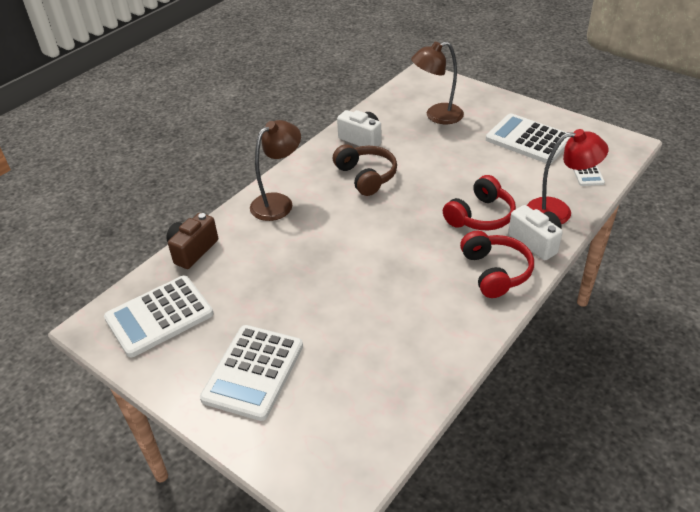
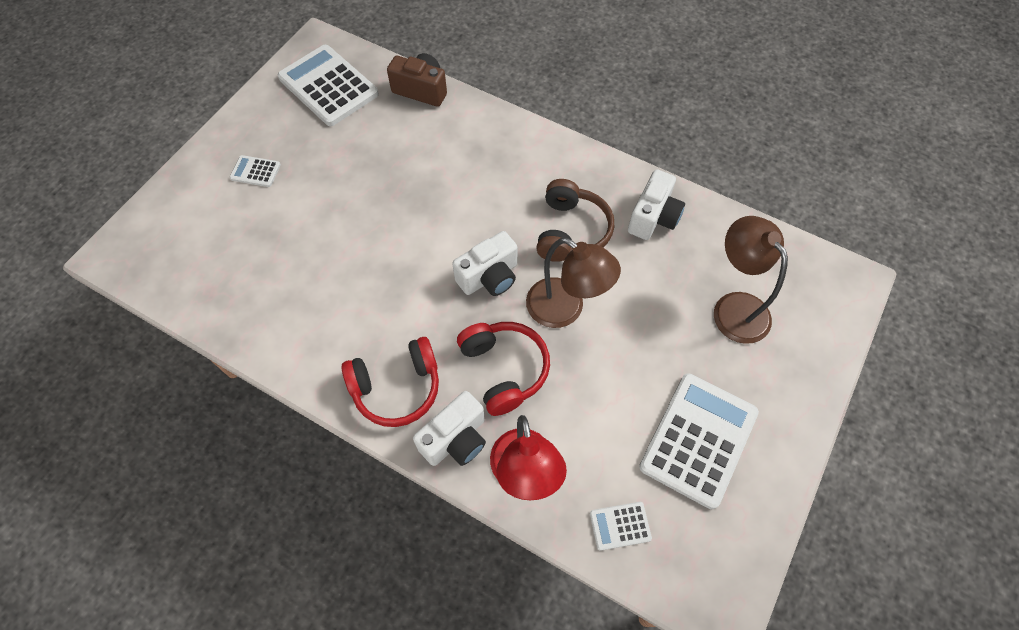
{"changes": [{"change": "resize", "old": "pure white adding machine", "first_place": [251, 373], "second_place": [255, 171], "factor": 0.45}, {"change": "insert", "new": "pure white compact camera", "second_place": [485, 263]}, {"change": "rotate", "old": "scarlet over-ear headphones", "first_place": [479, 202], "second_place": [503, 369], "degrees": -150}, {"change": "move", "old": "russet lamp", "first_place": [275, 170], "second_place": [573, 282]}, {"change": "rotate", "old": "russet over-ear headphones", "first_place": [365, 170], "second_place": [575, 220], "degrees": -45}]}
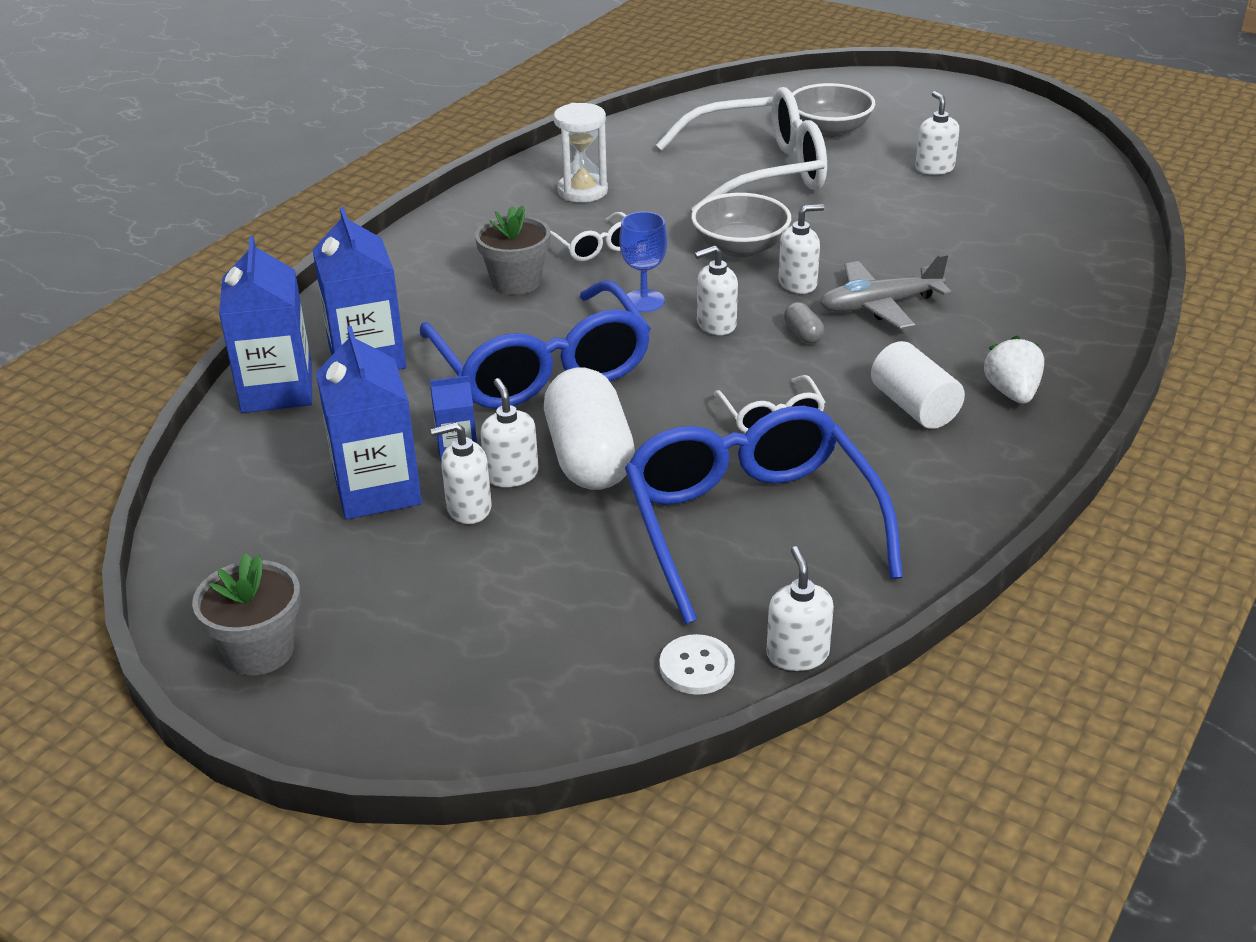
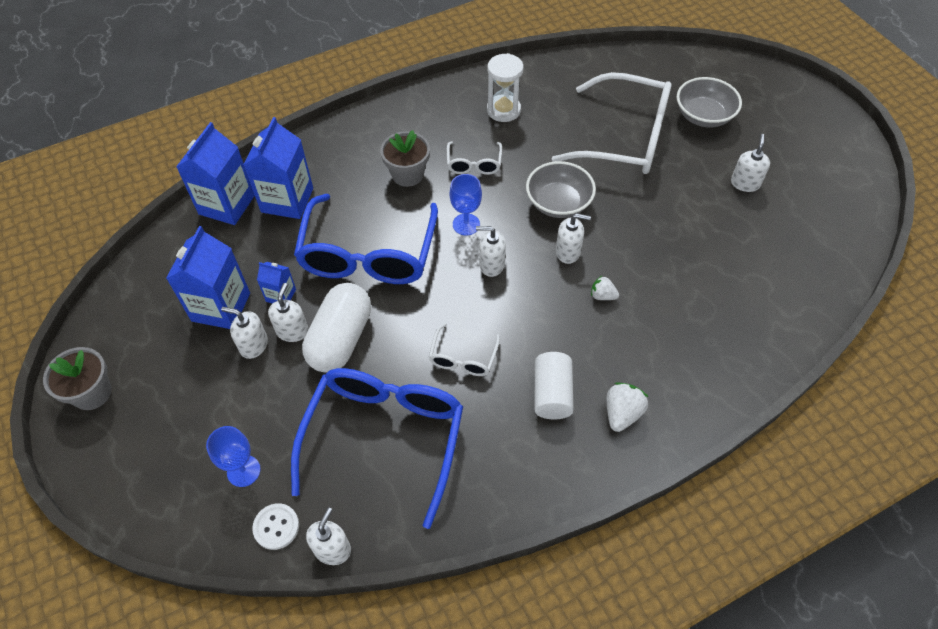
{"changes": [{"change": "insert", "new": "blue wine glass", "second_place": [233, 456]}, {"change": "replace", "old": "ash-grey plane", "new": "pure white toy strawberry", "first_place": [886, 292], "second_place": [605, 288]}, {"change": "delete", "old": "ash-grey capsule", "first_place": [804, 323]}]}
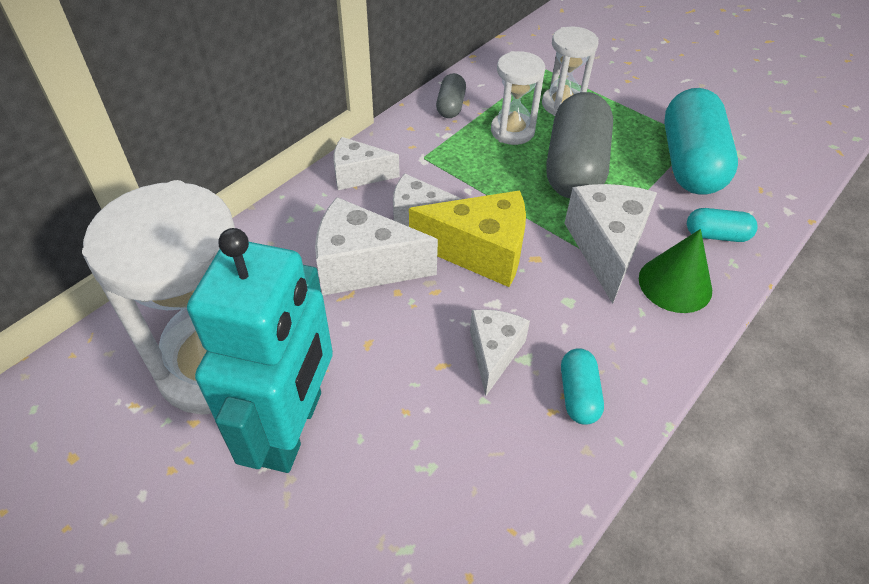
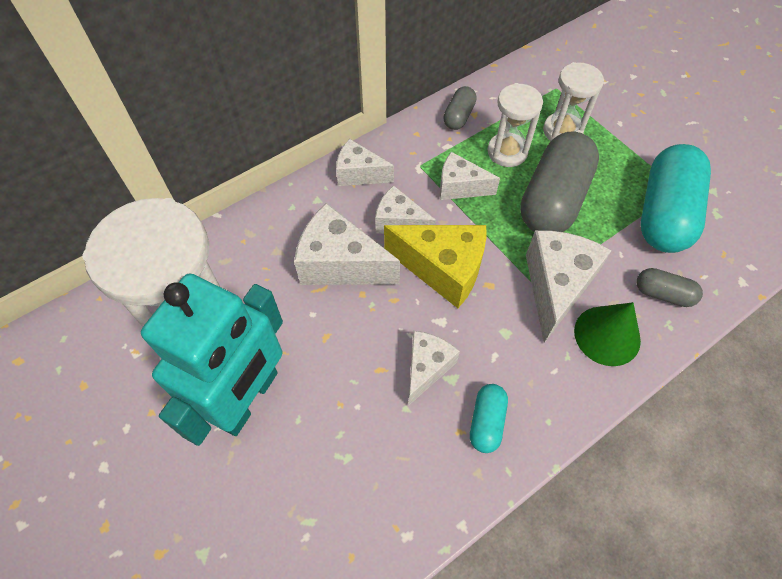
{"changes": [{"change": "insert", "new": "pure white cheese", "second_place": [470, 176]}, {"change": "recolor", "old": "aqua capsule", "new": "ash-grey capsule", "first_place": [722, 225], "second_place": [669, 287]}]}
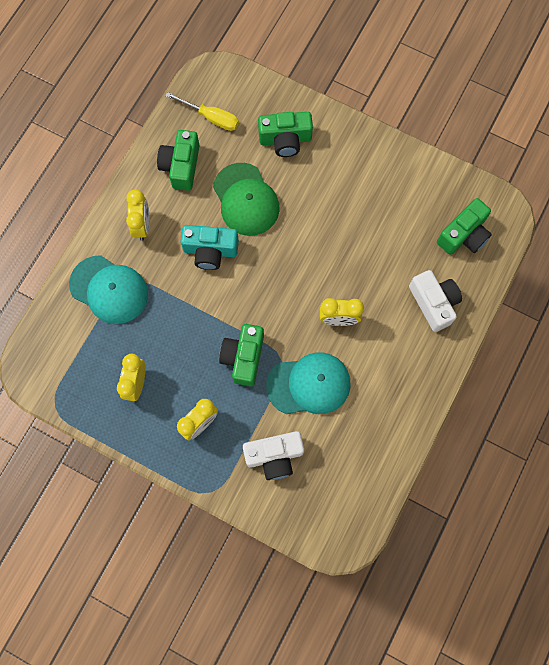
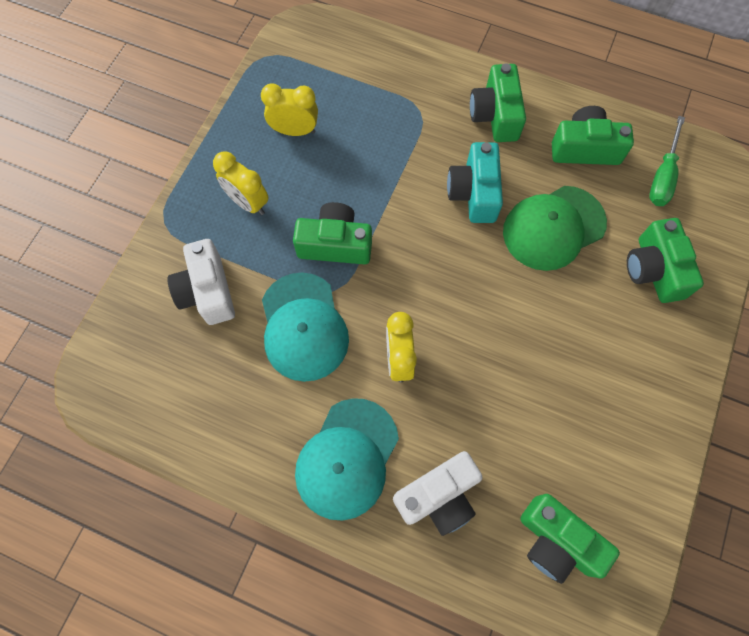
{"changes": [{"change": "move", "old": "aqua peaked cap", "first_place": [108, 289], "second_place": [347, 459]}, {"change": "replace", "old": "golden clock", "new": "green compact camera", "first_place": [138, 215], "second_place": [498, 102]}, {"change": "recolor", "old": "golden screwdriver", "new": "green screwdriver", "first_place": [202, 111], "second_place": [667, 161]}]}
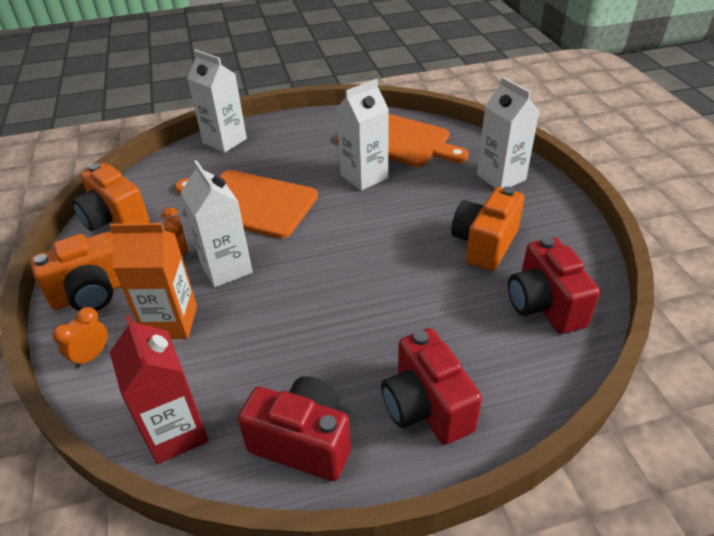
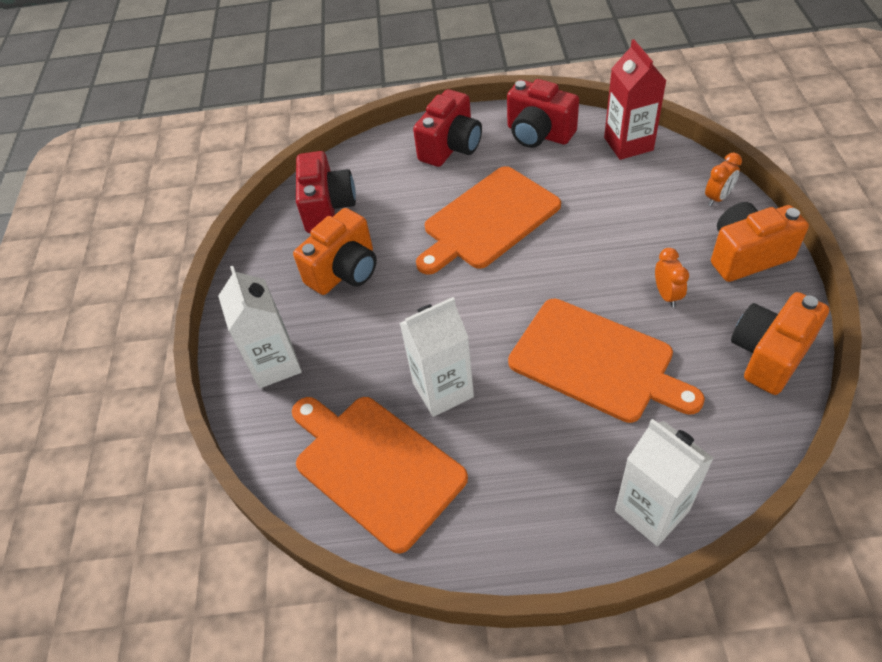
{"changes": [{"change": "rotate", "old": "scarlet compact camera", "first_place": [431, 386], "second_place": [447, 128], "degrees": 45}, {"change": "insert", "new": "orange cutting board", "second_place": [488, 220]}, {"change": "rotate", "old": "orange compact camera", "first_place": [110, 197], "second_place": [780, 343], "degrees": -105}, {"change": "delete", "old": "orange carton", "first_place": [153, 281]}, {"change": "delete", "old": "pure white carton", "first_place": [216, 224]}]}
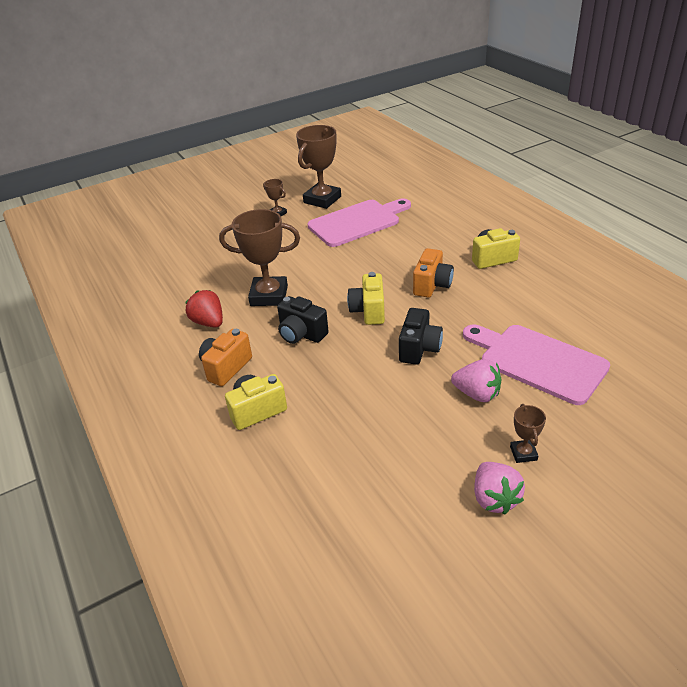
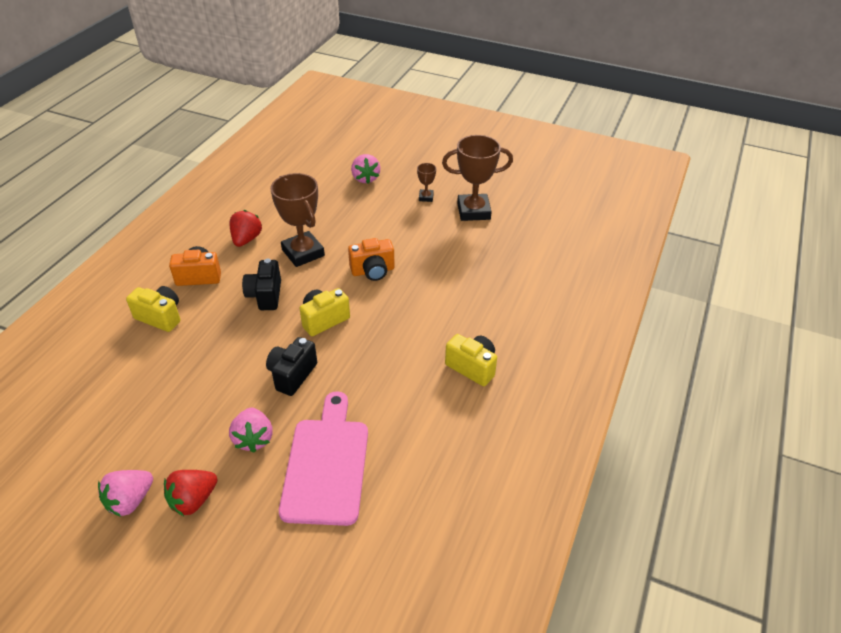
{"changes": [{"change": "replace", "old": "russet prize cup", "new": "scarlet toy strawberry", "first_place": [528, 433], "second_place": [190, 493]}, {"change": "rotate", "old": "black compact camera", "first_place": [421, 336], "second_place": [291, 366], "degrees": 135}, {"change": "move", "old": "orange compact camera", "first_place": [433, 273], "second_place": [371, 259]}, {"change": "insert", "new": "rosy toy strawberry", "second_place": [365, 169]}, {"change": "delete", "old": "rosy cutting board", "first_place": [359, 223]}]}
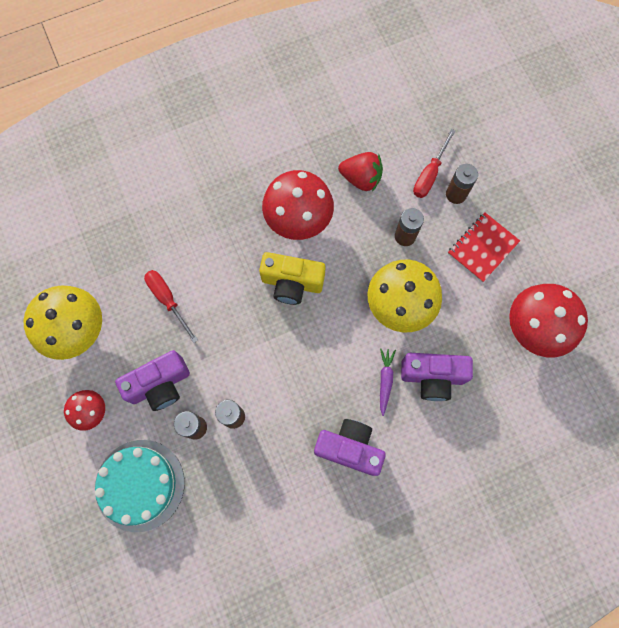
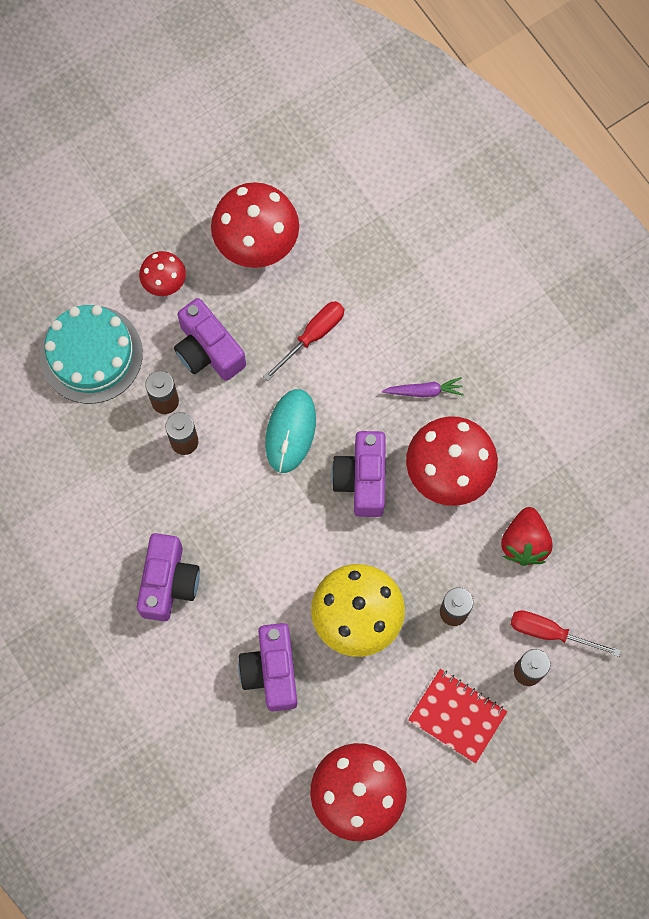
{"changes": [{"change": "recolor", "old": "golden mushroom", "new": "scarlet mushroom", "first_place": [62, 323], "second_place": [255, 225]}, {"change": "insert", "new": "aqua mouse", "second_place": [290, 431]}, {"change": "recolor", "old": "golden compact camera", "new": "royal purple compact camera", "first_place": [292, 278], "second_place": [358, 474]}, {"change": "move", "old": "royal purple toy carrot", "first_place": [388, 382], "second_place": [423, 387]}]}
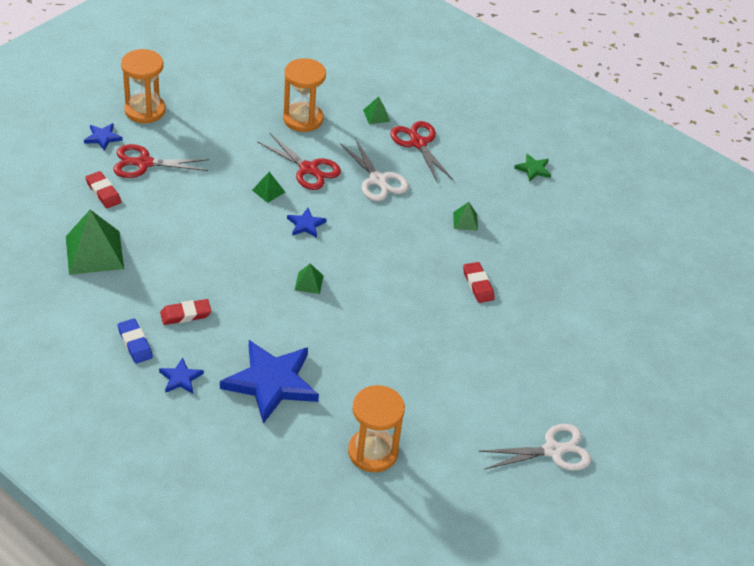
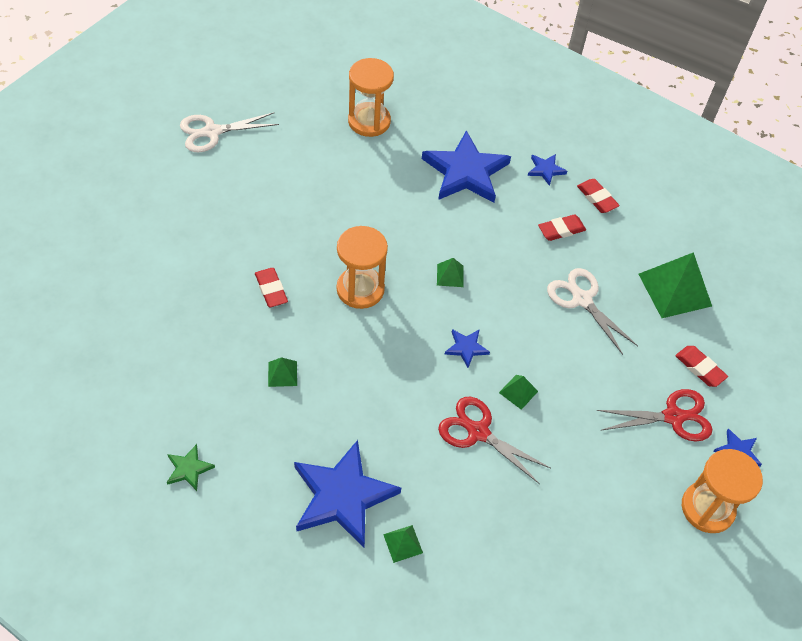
{"changes": [{"change": "replace", "old": "scarlet scissors", "new": "blue five-pointed star", "first_place": [421, 152], "second_place": [347, 494]}, {"change": "move", "old": "orange hourglass", "first_place": [304, 95], "second_place": [362, 267]}, {"change": "move", "old": "pure white scissors", "first_place": [374, 169], "second_place": [592, 311]}, {"change": "recolor", "old": "blue gum eraser", "new": "scarlet gum eraser", "first_place": [135, 340], "second_place": [598, 196]}]}
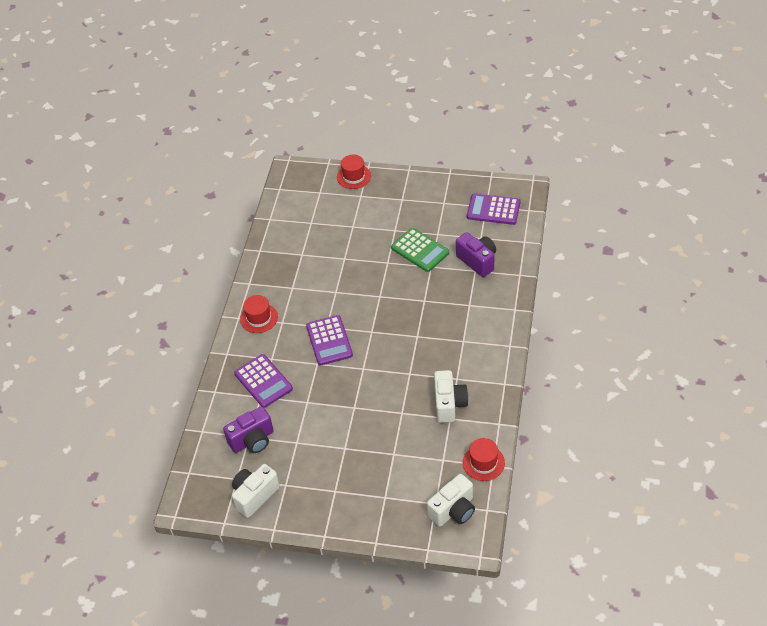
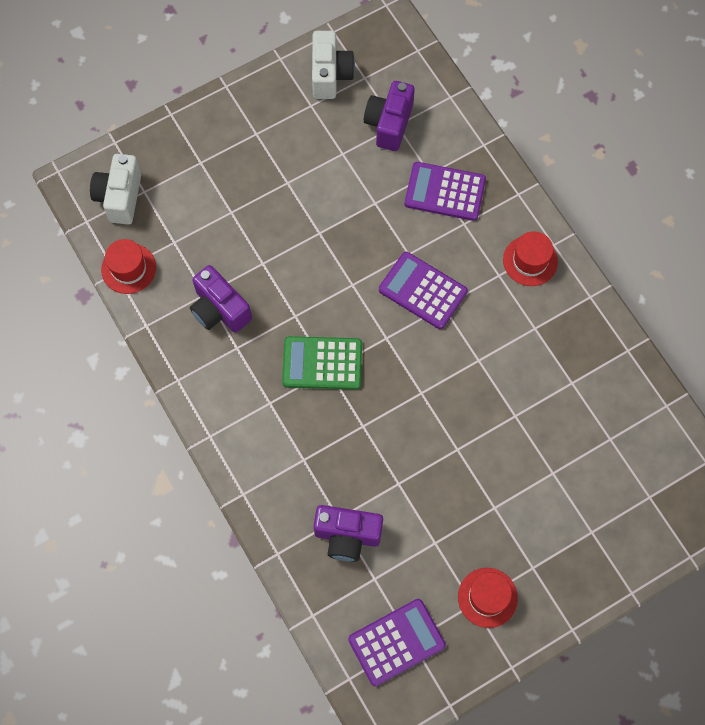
{"changes": [{"change": "recolor", "old": "pure white compact camera", "new": "royal purple compact camera", "first_place": [451, 396], "second_place": [221, 299]}, {"change": "move", "old": "green adding machine", "first_place": [420, 250], "second_place": [322, 363]}, {"change": "move", "old": "scarlet hat", "first_place": [354, 171], "second_place": [488, 598]}]}
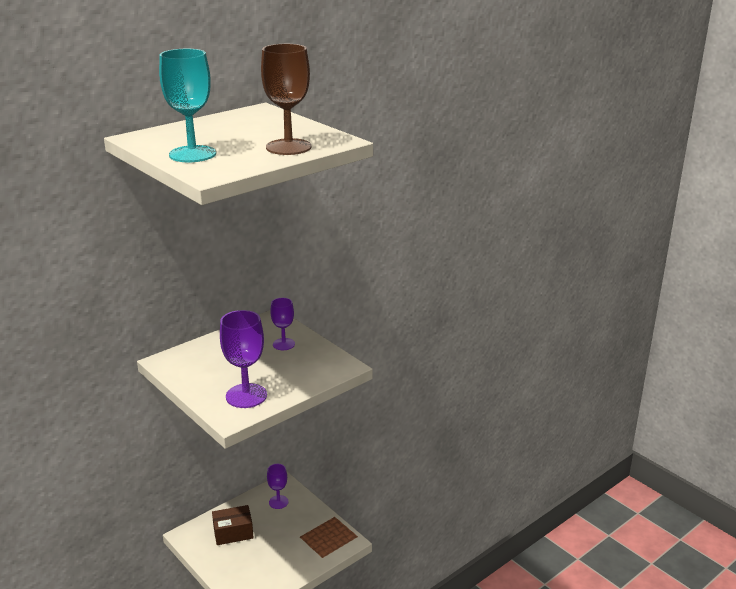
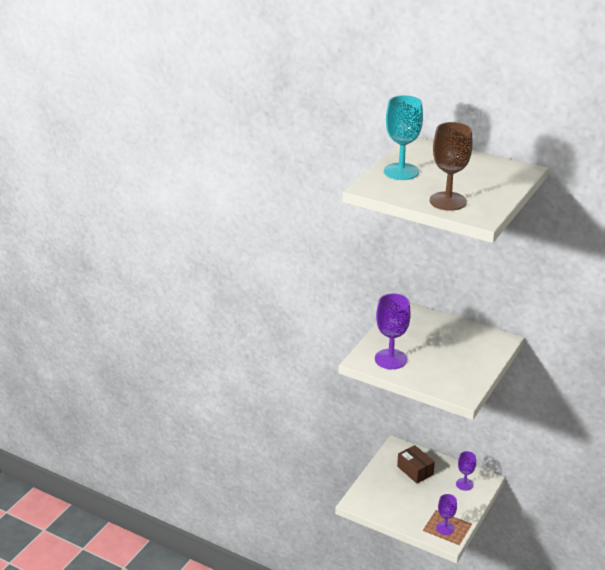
{"changes": [{"change": "move", "old": "royal purple wine glass", "first_place": [282, 324], "second_place": [446, 514]}]}
